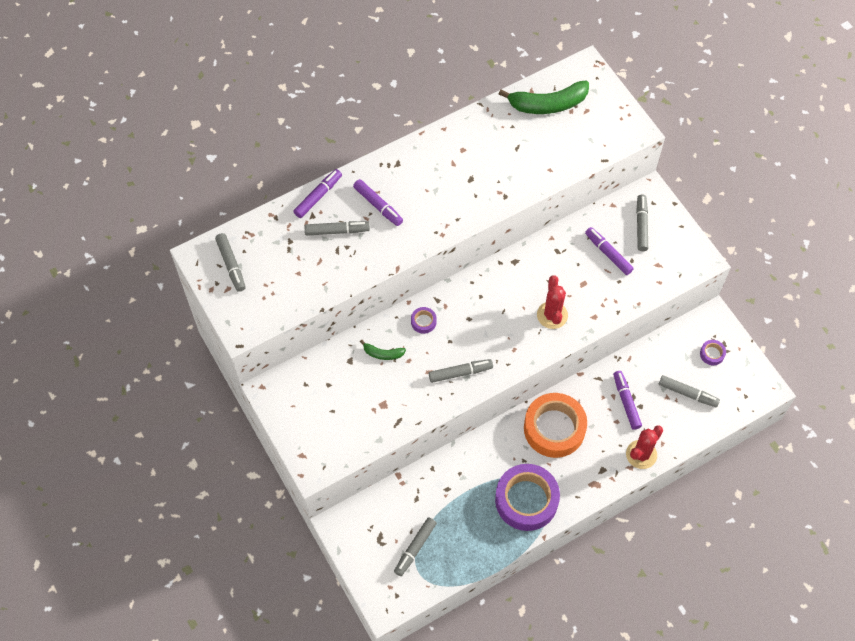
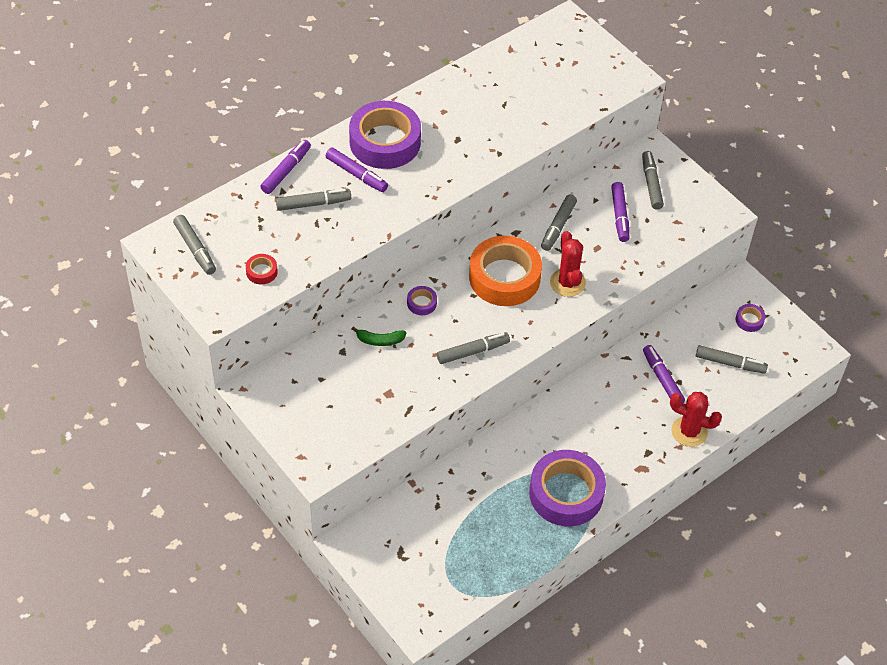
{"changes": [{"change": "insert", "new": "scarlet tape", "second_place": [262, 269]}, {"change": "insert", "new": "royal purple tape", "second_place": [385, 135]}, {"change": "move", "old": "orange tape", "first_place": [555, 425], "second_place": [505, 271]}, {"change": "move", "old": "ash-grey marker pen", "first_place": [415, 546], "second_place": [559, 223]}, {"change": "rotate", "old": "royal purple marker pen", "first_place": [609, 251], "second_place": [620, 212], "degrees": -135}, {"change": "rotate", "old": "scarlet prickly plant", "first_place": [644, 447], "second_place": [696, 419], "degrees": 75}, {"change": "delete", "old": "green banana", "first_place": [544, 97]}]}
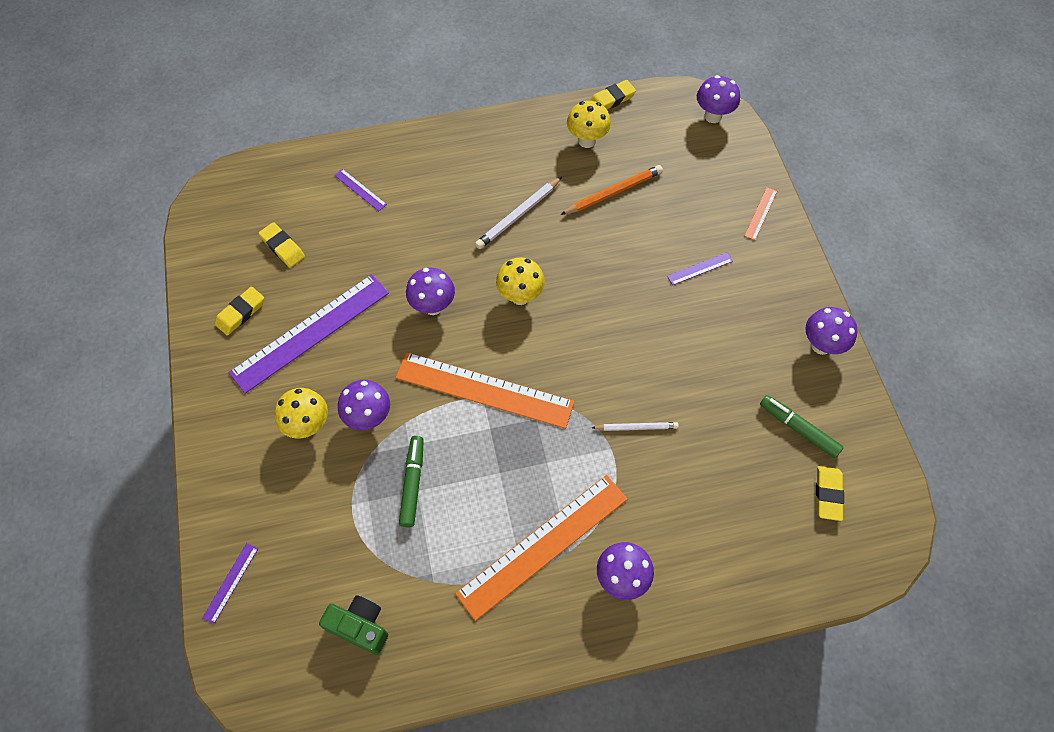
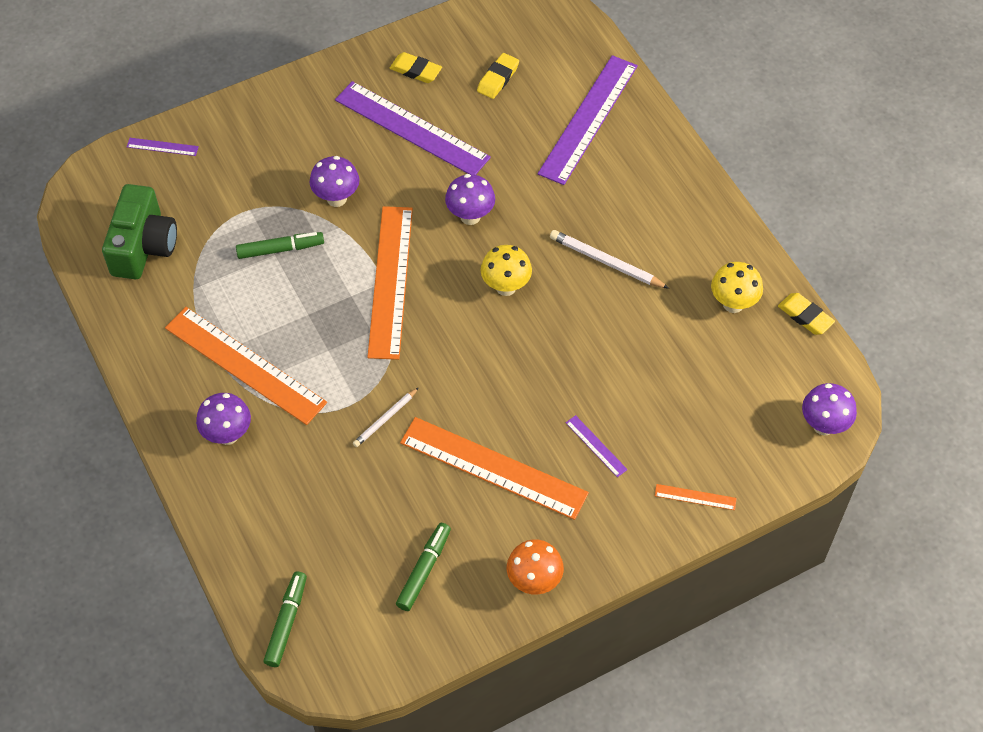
{"changes": [{"change": "resize", "old": "green compact camera", "first_place": [353, 625], "second_place": [139, 231], "factor": 1.54}, {"change": "insert", "new": "green marker pen", "second_place": [285, 619]}, {"change": "rotate", "old": "pure white lead pencil", "first_place": [635, 426], "second_place": [385, 417], "degrees": 60}, {"change": "insert", "new": "orange measuring stick", "second_place": [494, 468]}, {"change": "recolor", "old": "royal purple mushroom", "new": "orange mushroom", "first_place": [831, 331], "second_place": [535, 566]}, {"change": "resize", "old": "royal purple measuring stick", "first_place": [360, 190], "second_place": [588, 120], "factor": 2.42}, {"change": "delete", "old": "golden mushroom", "first_place": [301, 413]}, {"change": "delete", "old": "orange lead pencil", "first_place": [611, 190]}, {"change": "delete", "old": "golden gum eraser", "first_place": [830, 493]}]}
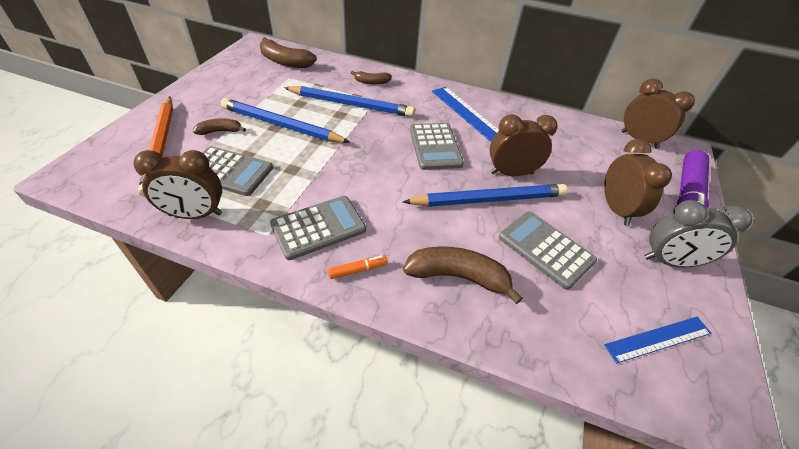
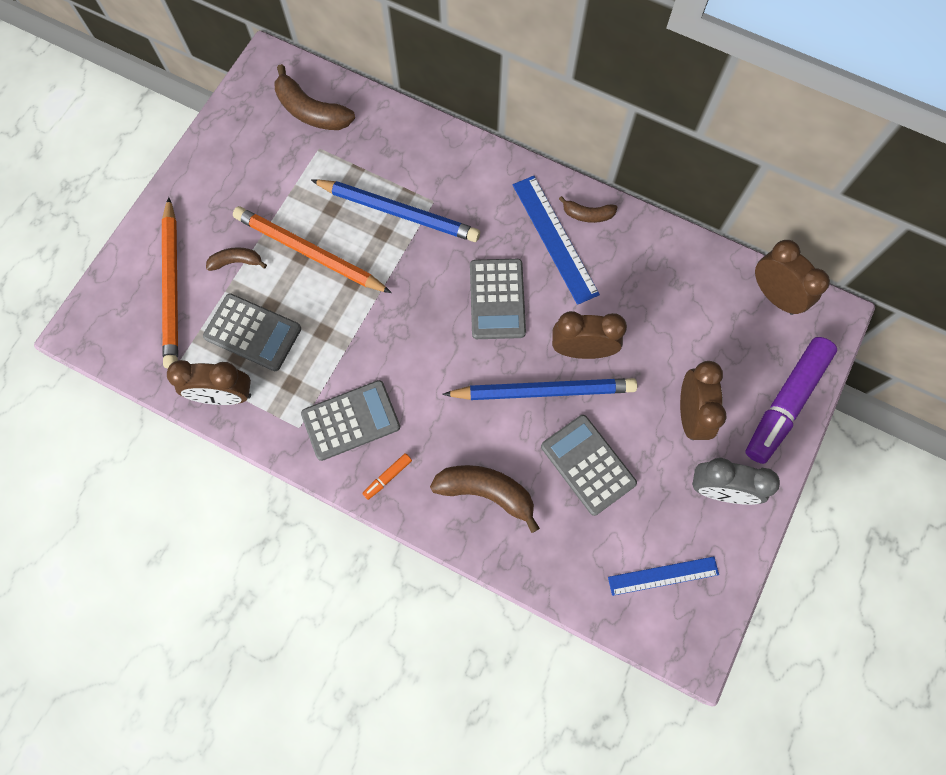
{"changes": [{"change": "recolor", "old": "blue lead pencil", "new": "orange lead pencil", "first_place": [285, 120], "second_place": [312, 249]}, {"change": "rotate", "old": "orange marker pen", "first_place": [358, 267], "second_place": [387, 476], "degrees": 150}, {"change": "move", "old": "russet banana", "first_place": [371, 77], "second_place": [588, 209]}]}
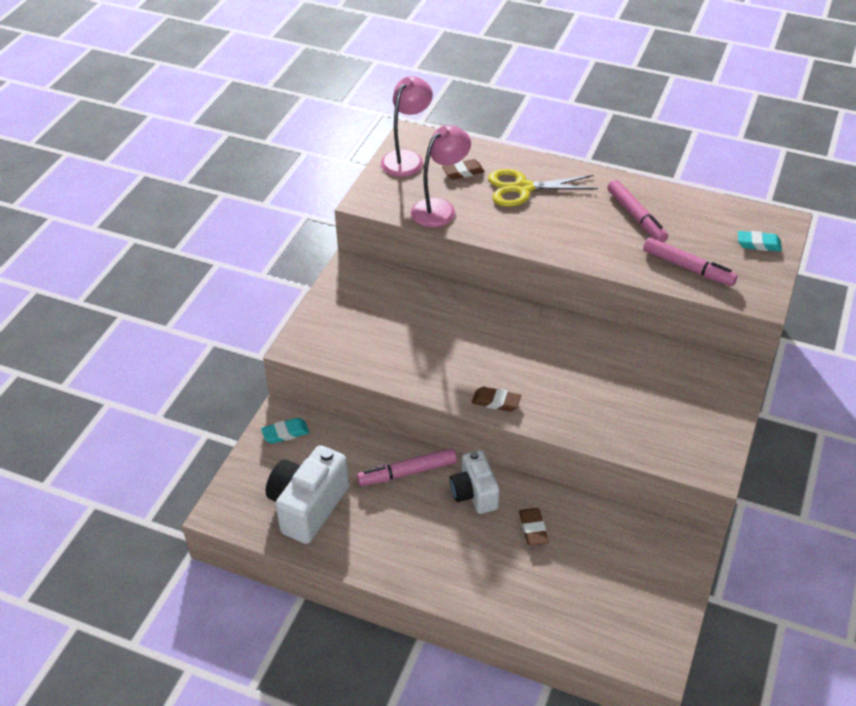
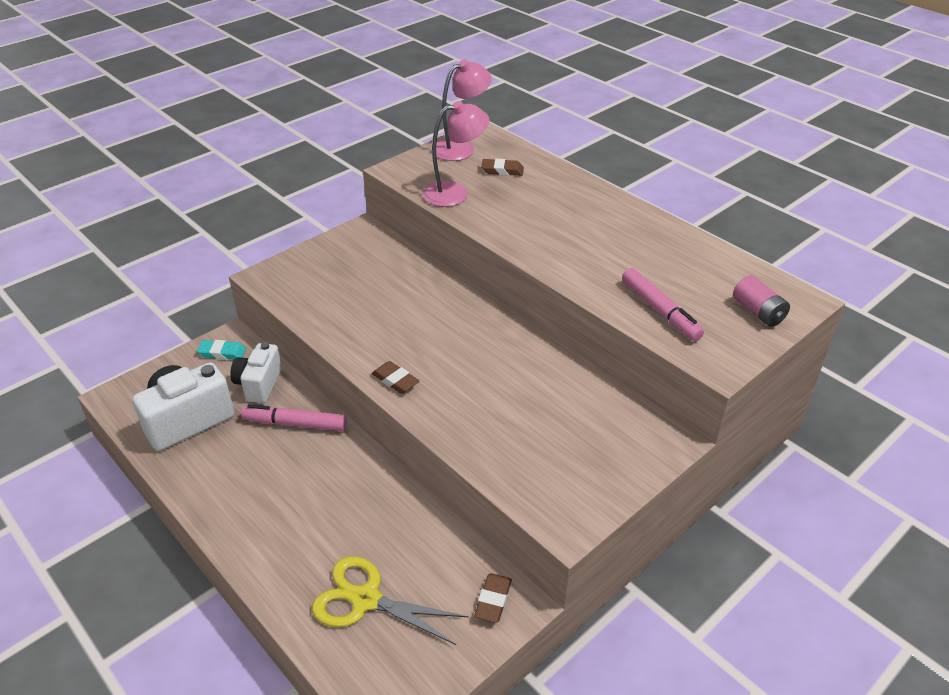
{"changes": [{"change": "move", "old": "pure white compact camera", "first_place": [475, 482], "second_place": [256, 372]}, {"change": "move", "old": "golden scissors", "first_place": [543, 188], "second_place": [390, 600]}, {"change": "move", "old": "russet gum eraser", "first_place": [534, 527], "second_place": [493, 598]}, {"change": "replace", "old": "aqua gum eraser", "new": "rosy power cell", "first_place": [760, 241], "second_place": [761, 301]}, {"change": "delete", "old": "rosy marker pen", "first_place": [638, 211]}]}
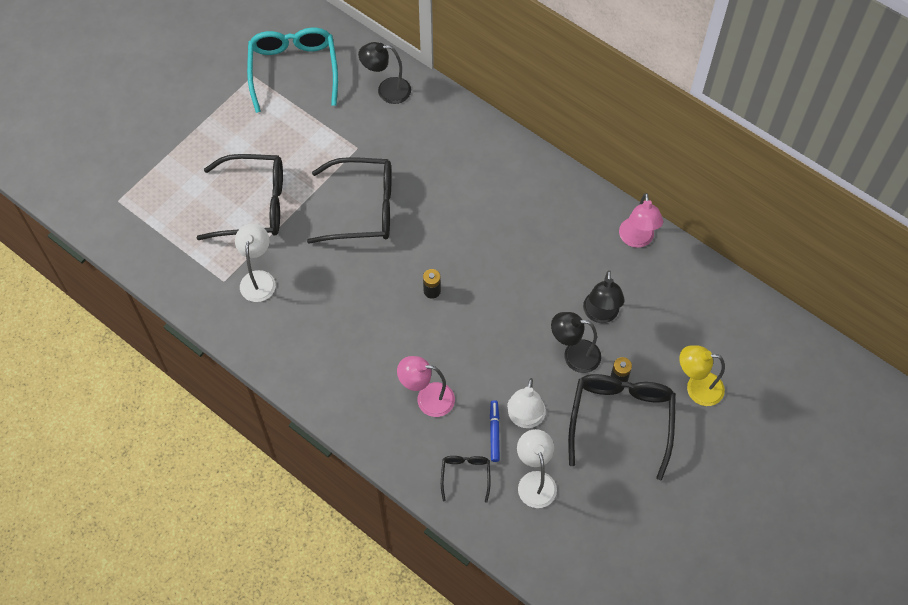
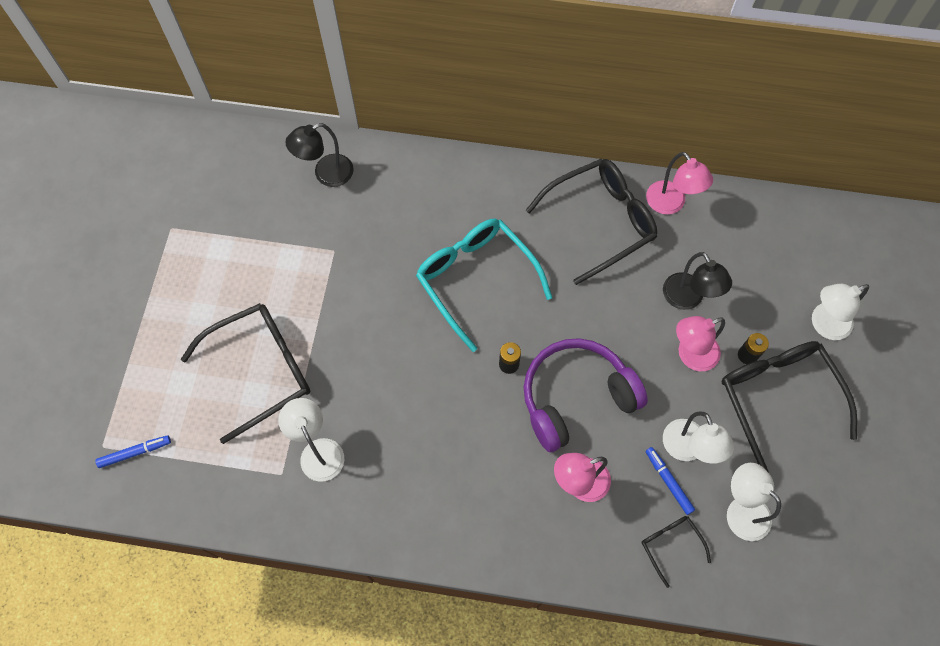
{"changes": [{"change": "insert", "new": "blue marker pen", "second_place": [133, 451]}, {"change": "move", "old": "aqua eyeglasses", "first_place": [292, 70], "second_place": [484, 285]}, {"change": "insert", "new": "royal purple over-ear headphones", "second_place": [586, 395]}, {"change": "move", "old": "black eyeglasses", "first_place": [349, 200], "second_place": [591, 222]}, {"change": "recolor", "old": "black lamp", "new": "rosy lamp", "first_place": [576, 342], "second_place": [700, 343]}, {"change": "recolor", "old": "golden lamp", "new": "pure white lamp", "first_place": [702, 375], "second_place": [840, 312]}]}
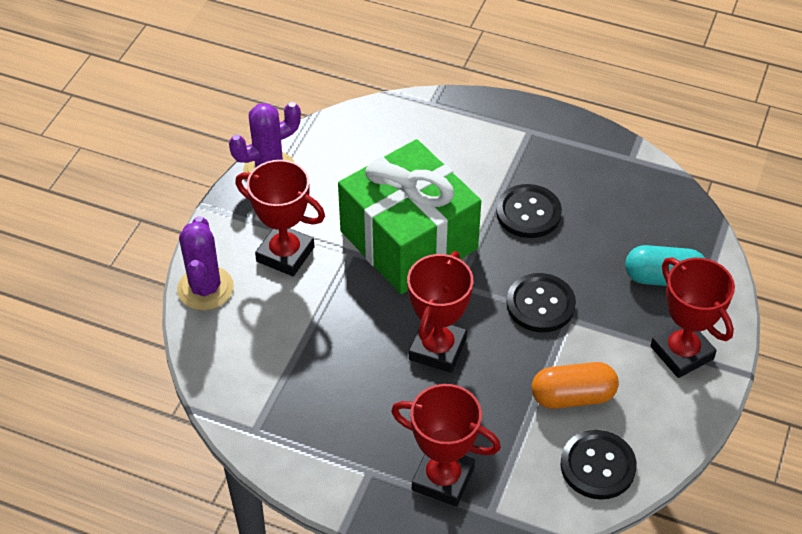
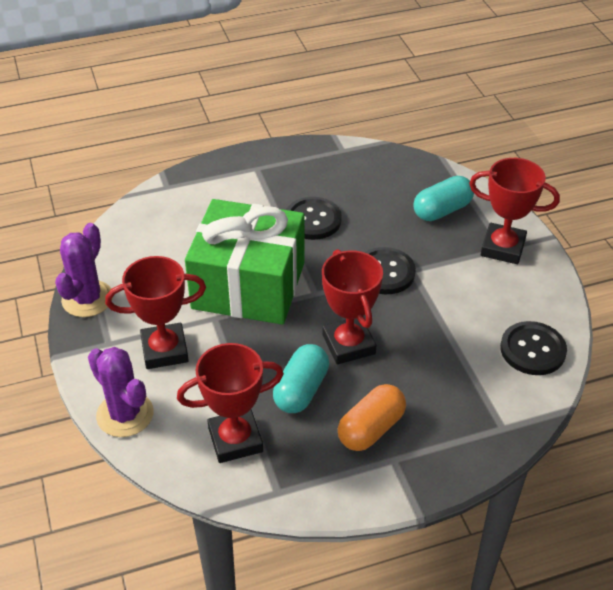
{"changes": [{"change": "move", "old": "scarlet prize cup", "first_place": [446, 445], "second_place": [230, 403]}, {"change": "insert", "new": "aqua capsule", "second_place": [301, 378]}, {"change": "move", "old": "orange capsule", "first_place": [575, 385], "second_place": [372, 417]}]}
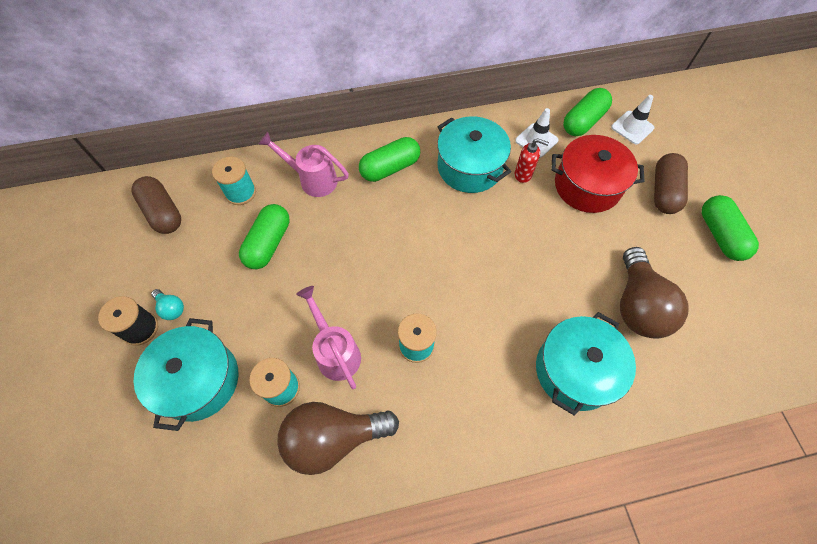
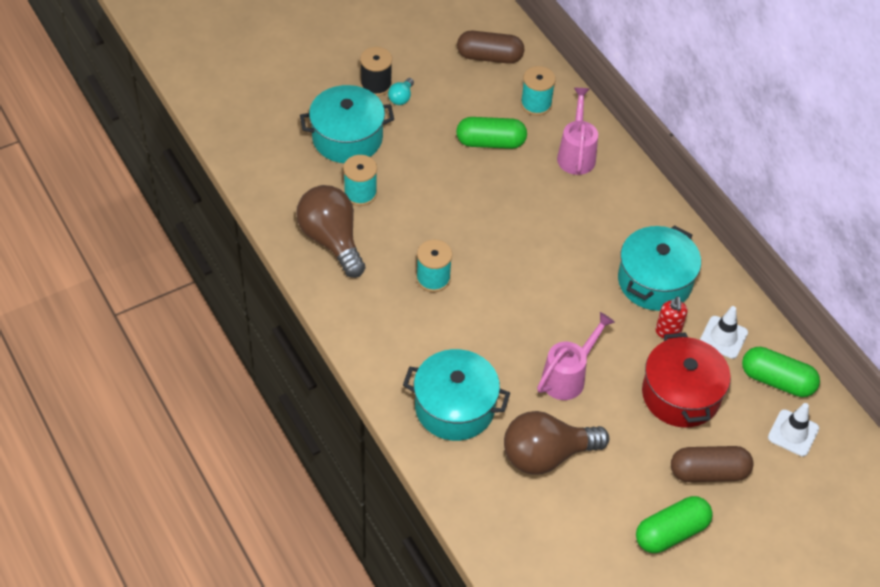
{"changes": [{"change": "rotate", "old": "russet capsule", "first_place": [156, 205], "second_place": [490, 47], "degrees": 60}, {"change": "move", "old": "rosy sprinkling can", "first_place": [328, 337], "second_place": [576, 356]}, {"change": "delete", "old": "green capsule", "first_place": [389, 159]}]}
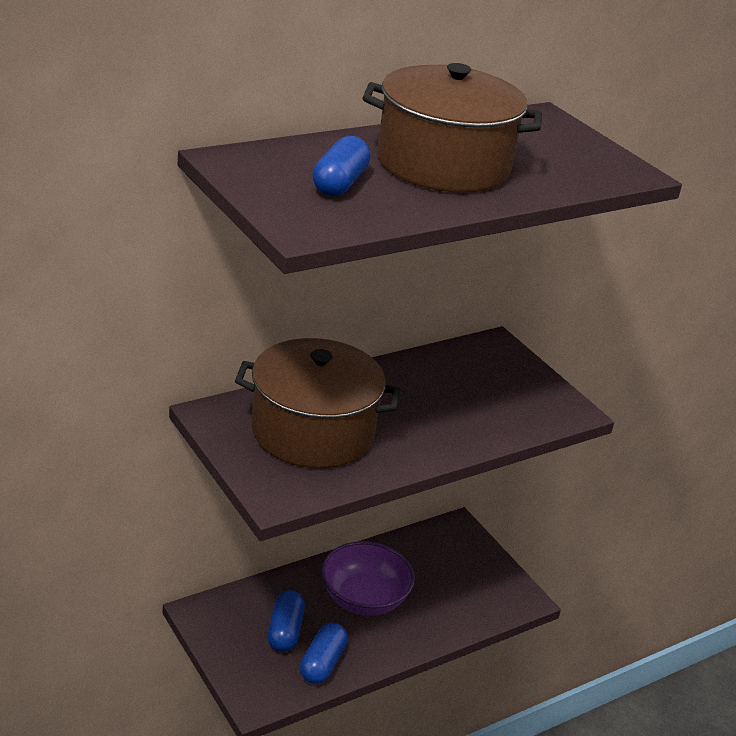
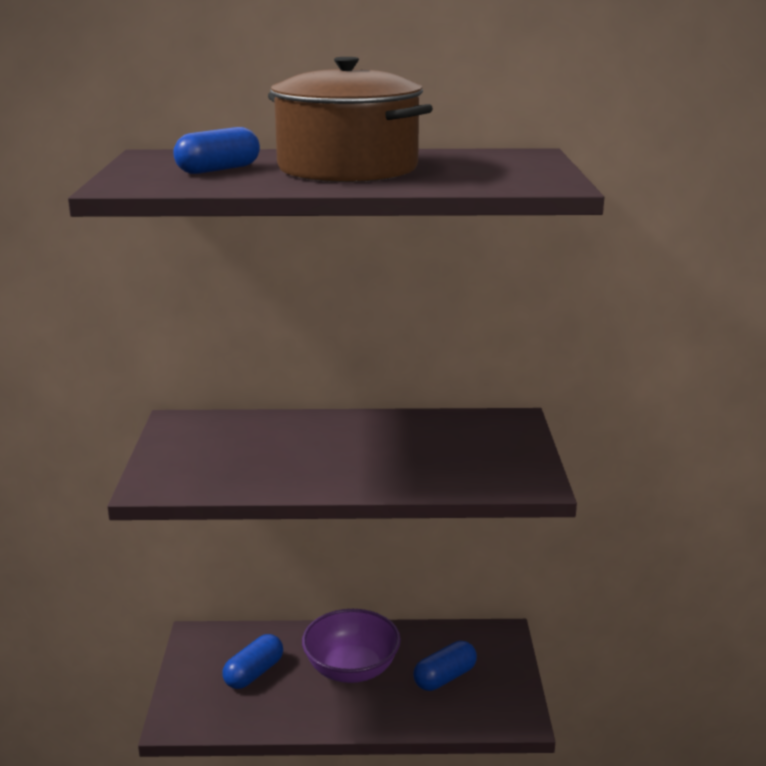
{"changes": [{"change": "move", "old": "blue capsule", "first_place": [324, 653], "second_place": [445, 666]}, {"change": "delete", "old": "russet cooking pot", "first_place": [317, 403]}]}
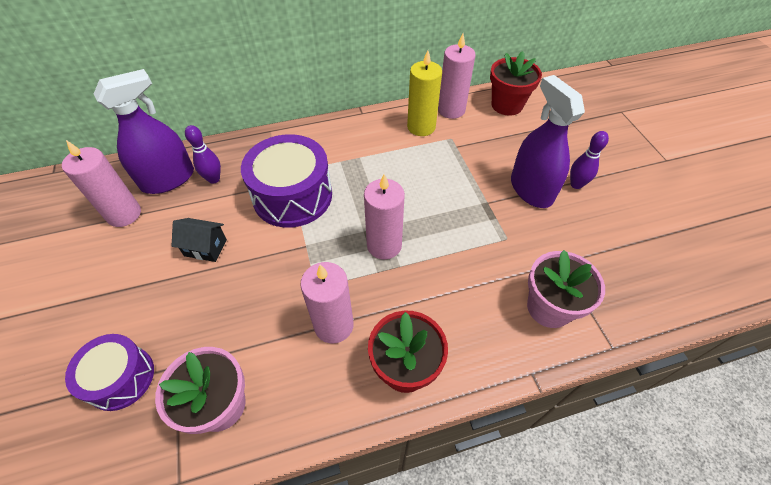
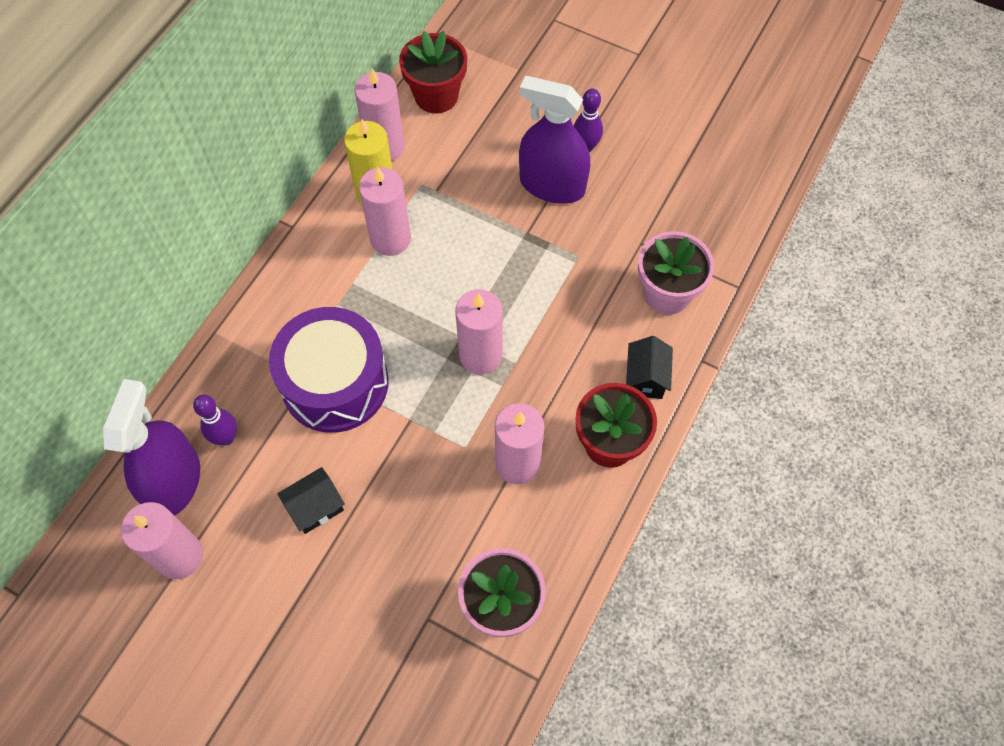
{"changes": [{"change": "insert", "new": "rosy candle", "second_place": [385, 211]}, {"change": "insert", "new": "black toy house", "second_place": [649, 367]}, {"change": "delete", "old": "royal purple toy drum", "first_place": [109, 372]}]}
